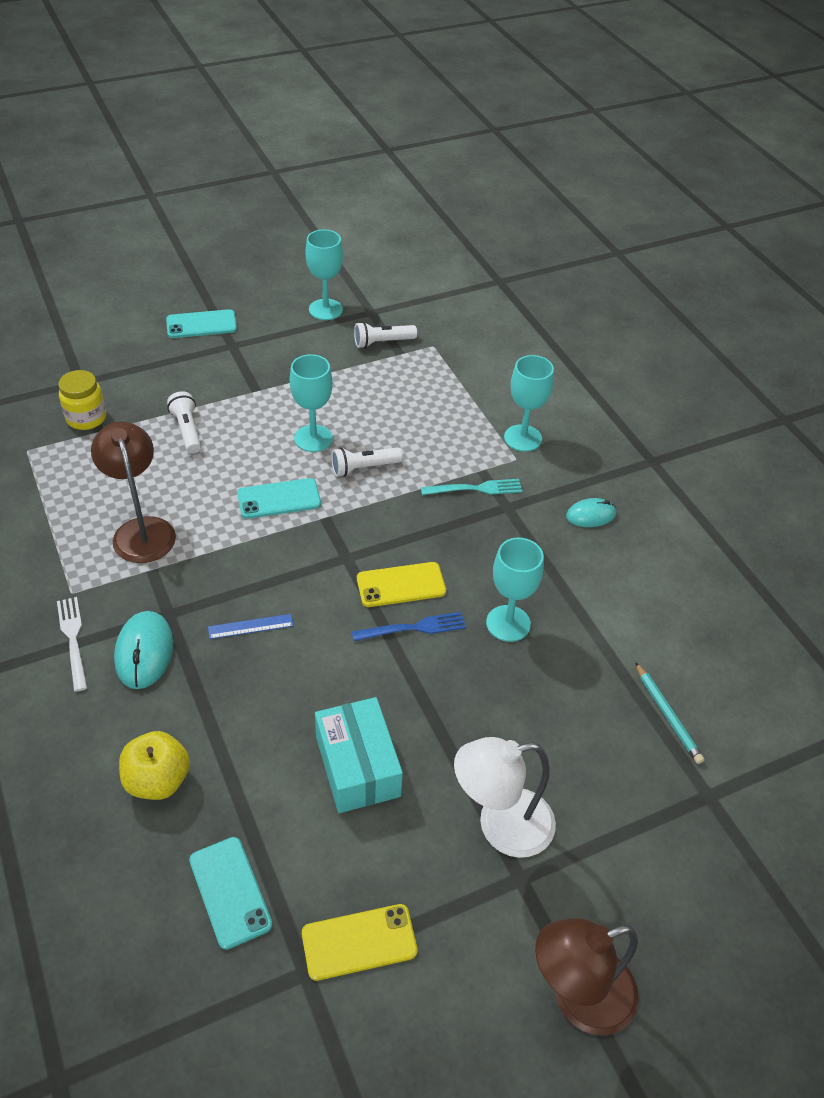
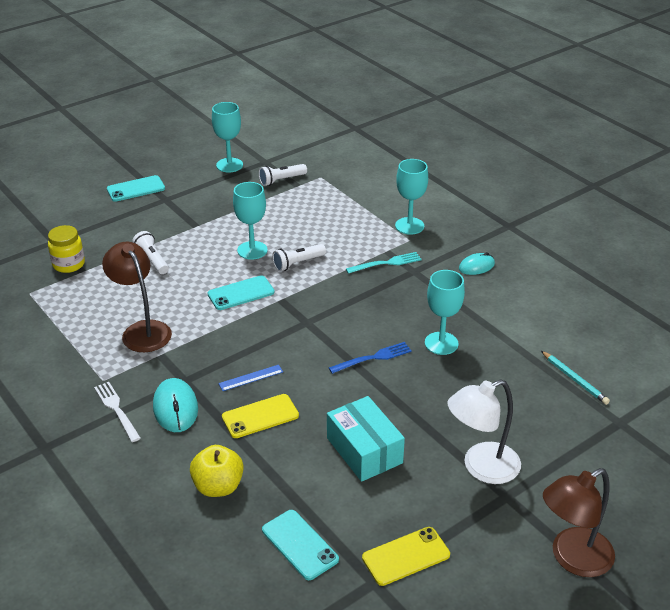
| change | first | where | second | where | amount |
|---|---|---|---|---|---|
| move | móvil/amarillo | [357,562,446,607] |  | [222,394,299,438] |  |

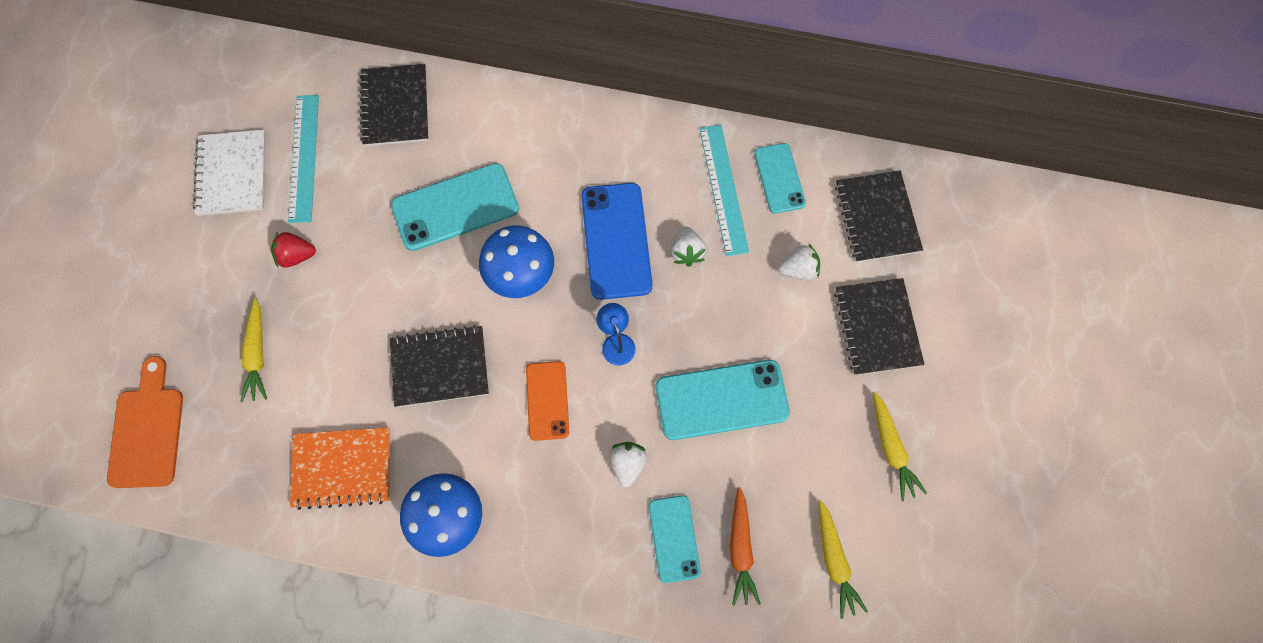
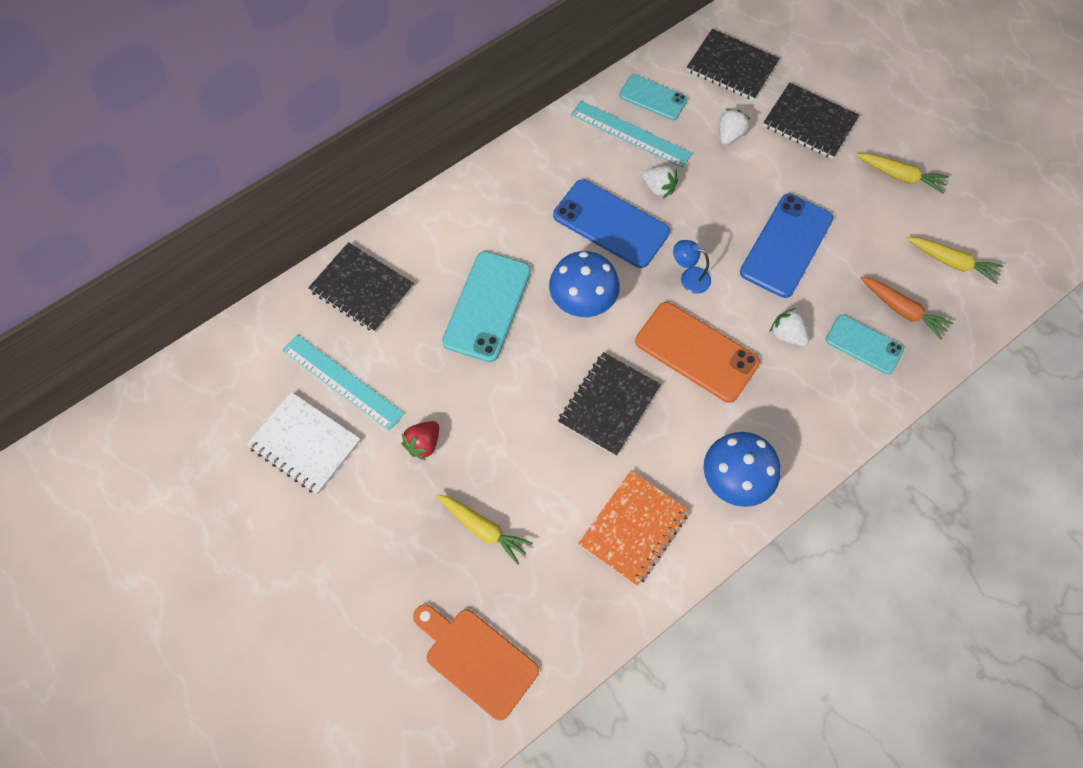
| change | first | where | second | where | amount |
|---|---|---|---|---|---|
| resize | móvil/naranja | [526,361,569,441] |  | [635,302,760,403] | x1.62 |
| recolor | móvil/turquesa | [655,360,790,440] | móvil/azul | [740,194,833,298] |  |

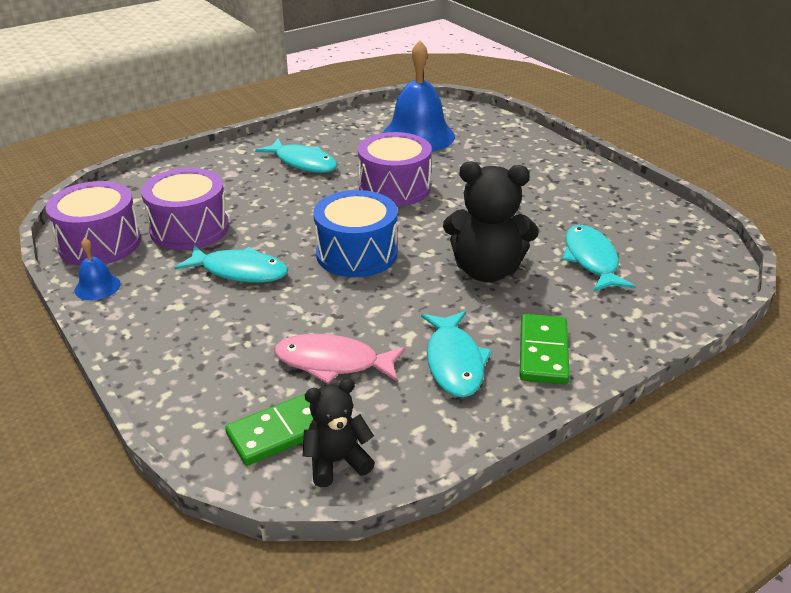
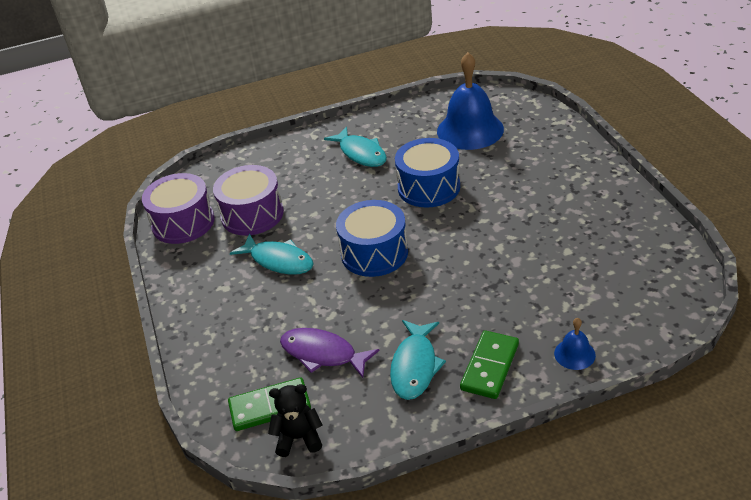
| change | first | where | second | where | amount |
|---|---|---|---|---|---|
| move | campana/azul | [74,238,121,300] |  | [554,318,596,370] |  |
| recolor | pez/rosa | [274,334,406,384] | pez/morado | [280,328,379,378] |  |
| recolor | tambor/morado | [358,132,432,206] | tambor/azul | [395,138,460,208] |  |
| delete | osito/negro | [443,162,539,282] |  |  |  |
| delete | pez/turquesa | [562,225,635,292] |  |  |  |

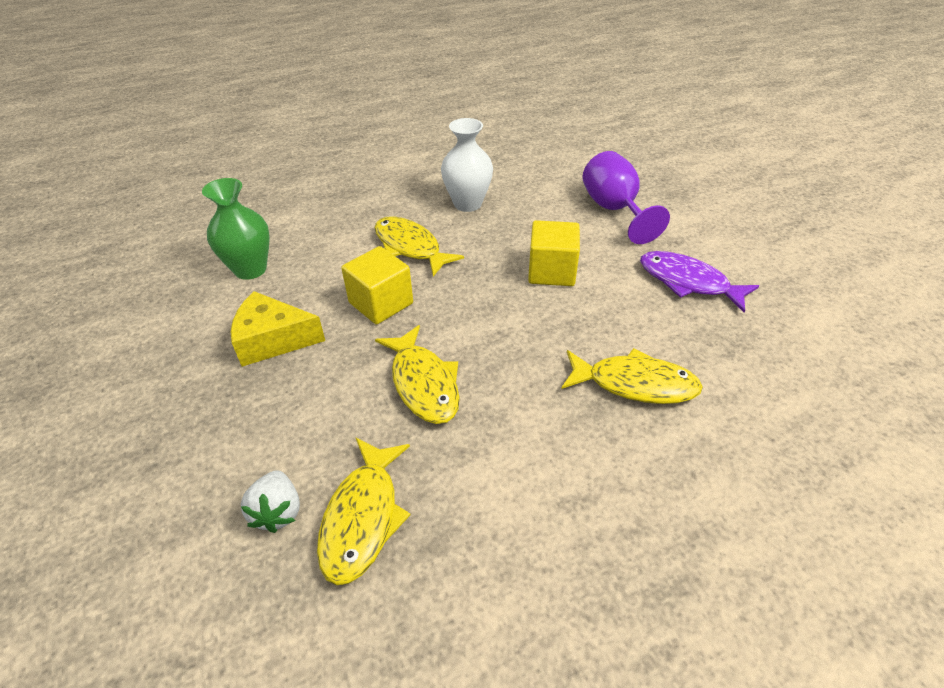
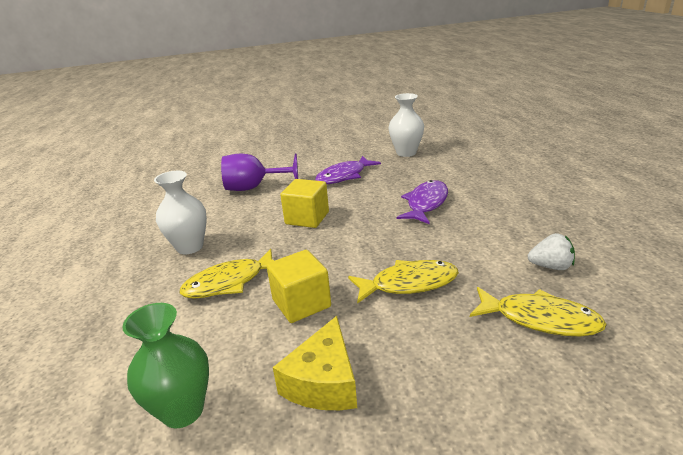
| change | first | where | second | where | amount |
|---|---|---|---|---|---|
| move | fresa/blanco | [241,470,300,533] |  | [528,233,575,270] |  |
| recolor | pez/amarillo | [561,348,703,404] | pez/morado | [397,180,448,224] |  |
| insert |  |  | florero/blanco | [388,93,424,157] |  |

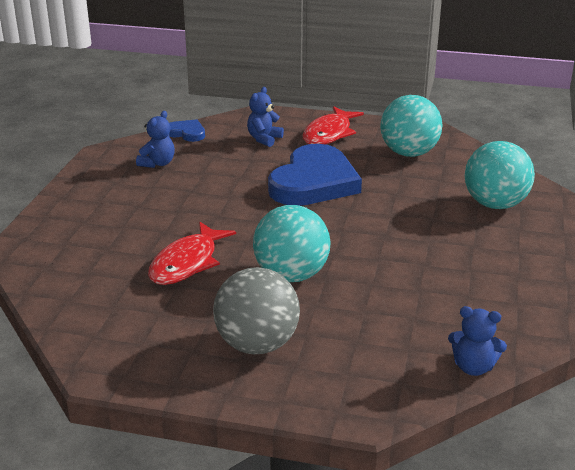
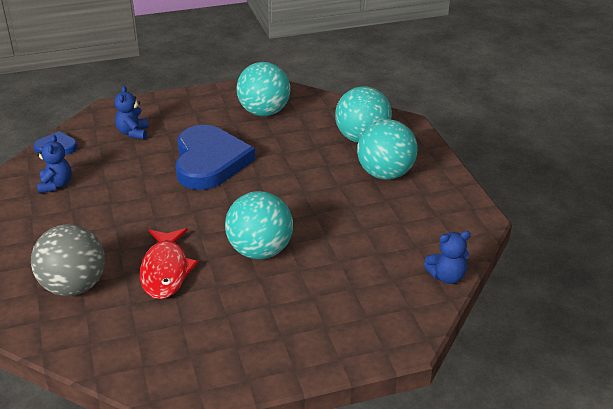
| change | first | where | second | where | amount |
|---|---|---|---|---|---|
| move | pelota/gris | [213,267,300,354] |  | [31,224,105,296] |  |
| delete | pez/rojo | [302,106,364,144] |  |  |  |
| insert |  |  | pelota/turquesa | [357,119,418,180] |  |

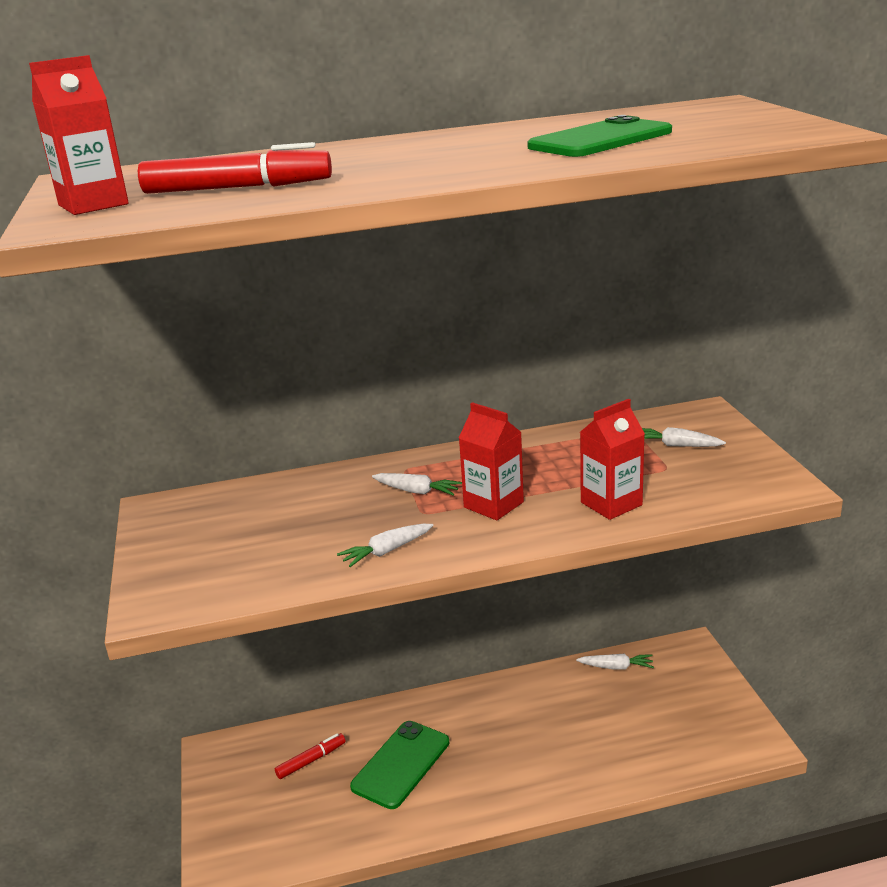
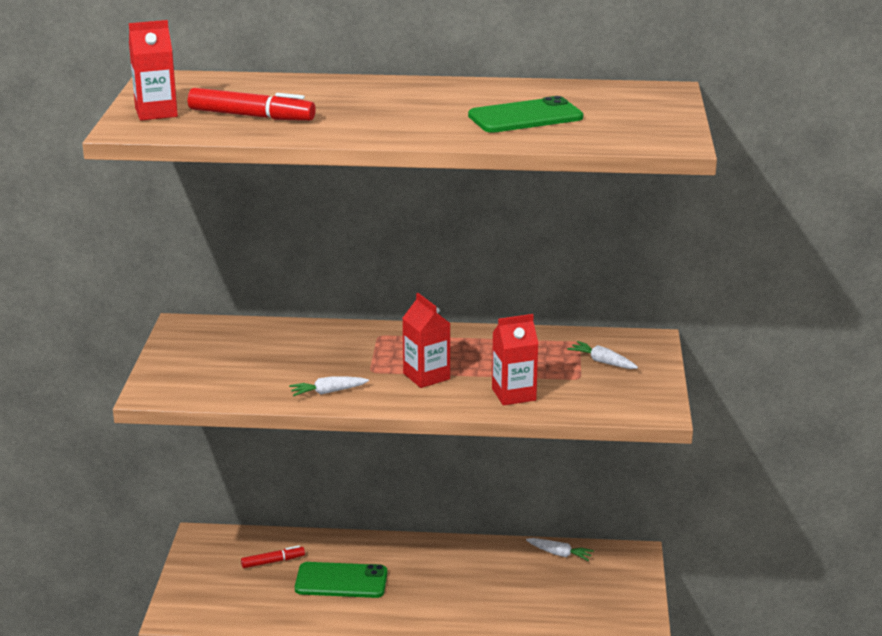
| change | first | where | second | where | amount |
|---|---|---|---|---|---|
| rotate | móvil/verde | [350,721,449,809] |  | [295,562,388,598] | 45 degrees clockwise |
| delete | zanahoria/blanco | [372,473,462,496] |  |  |  |

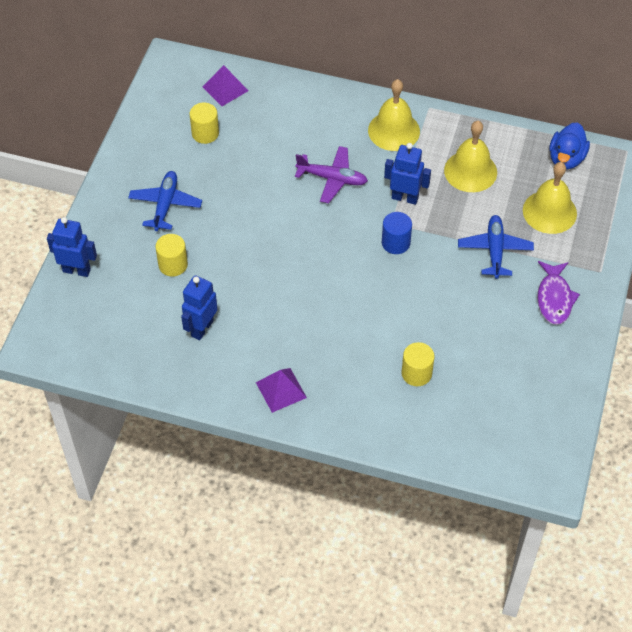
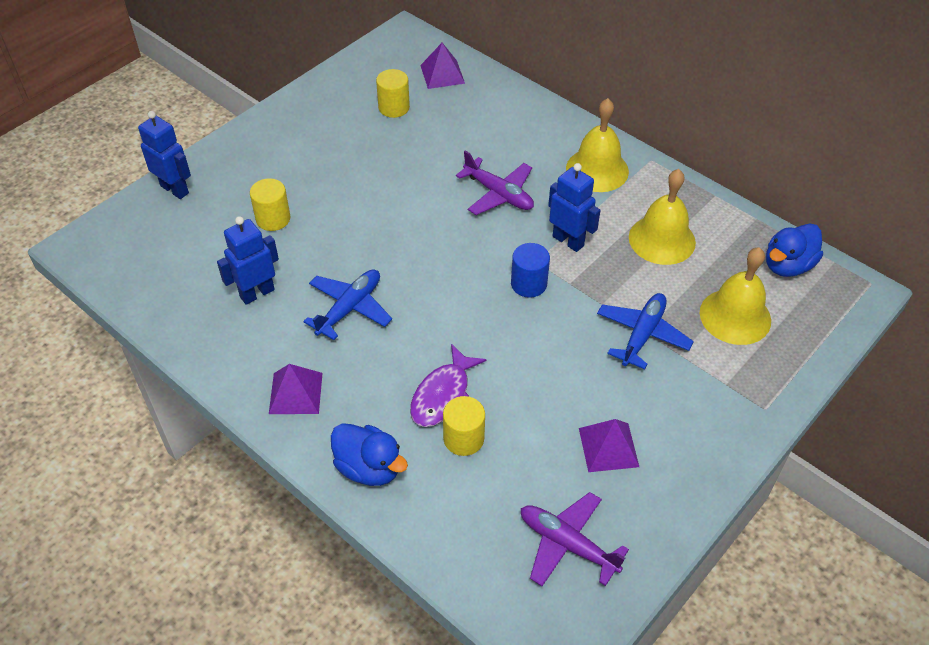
| change | first | where | second | where | amount |
|---|---|---|---|---|---|
| move | avión/azul | [128,171,202,231] |  | [303,269,392,340] |  |
| move | pez/morado | [537,261,580,325] |  | [410,344,487,427] |  |
| insert |  |  | pato/azul | [331,423,408,486] |  |
| insert |  |  | avión/morado | [521,492,629,586] |  |
| insert |  |  | pirámide/morado | [579,419,639,472] |  |

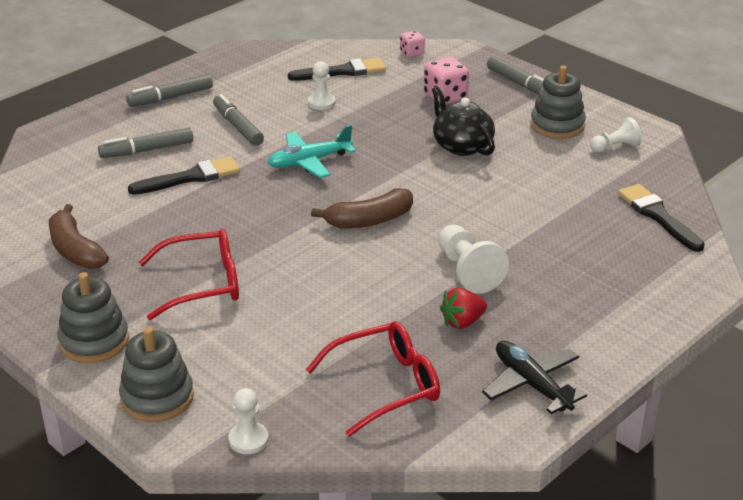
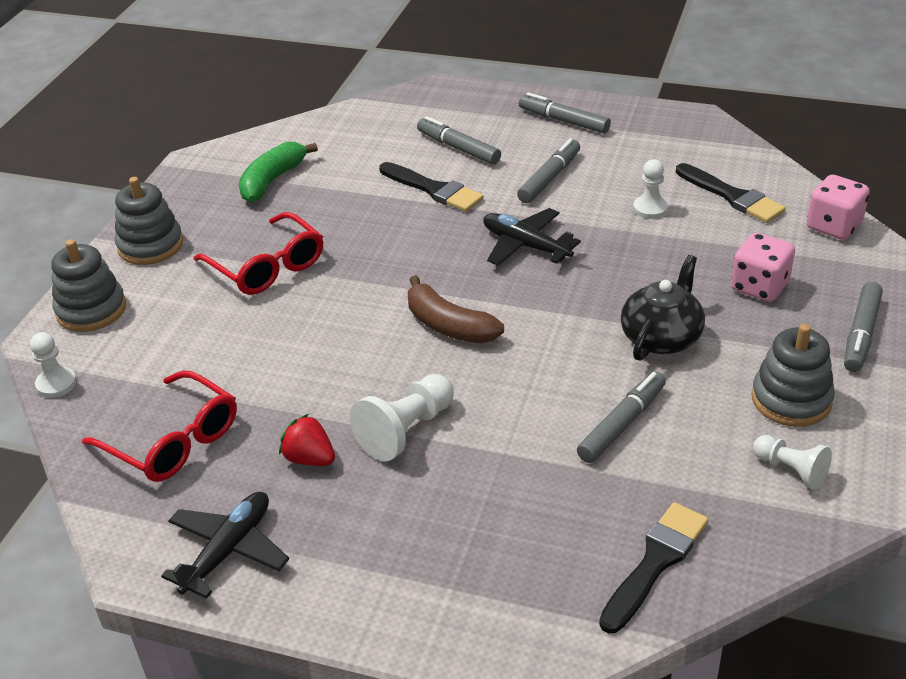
| change | first | where | second | where | amount |
|---|---|---|---|---|---|
| recolor | plátano/marrón | [49,204,109,269] | plátano/verde | [239,142,318,203] |  |
| recolor | avión/turquesa | [268,125,356,178] | avión/negro | [483,208,581,266] |  |
| resize | dado/rosa | [400,31,425,57] |  | [807,175,870,240] | x1.68 |
| insert |  |  | rotulador/gris | [577,371,666,463] |  |

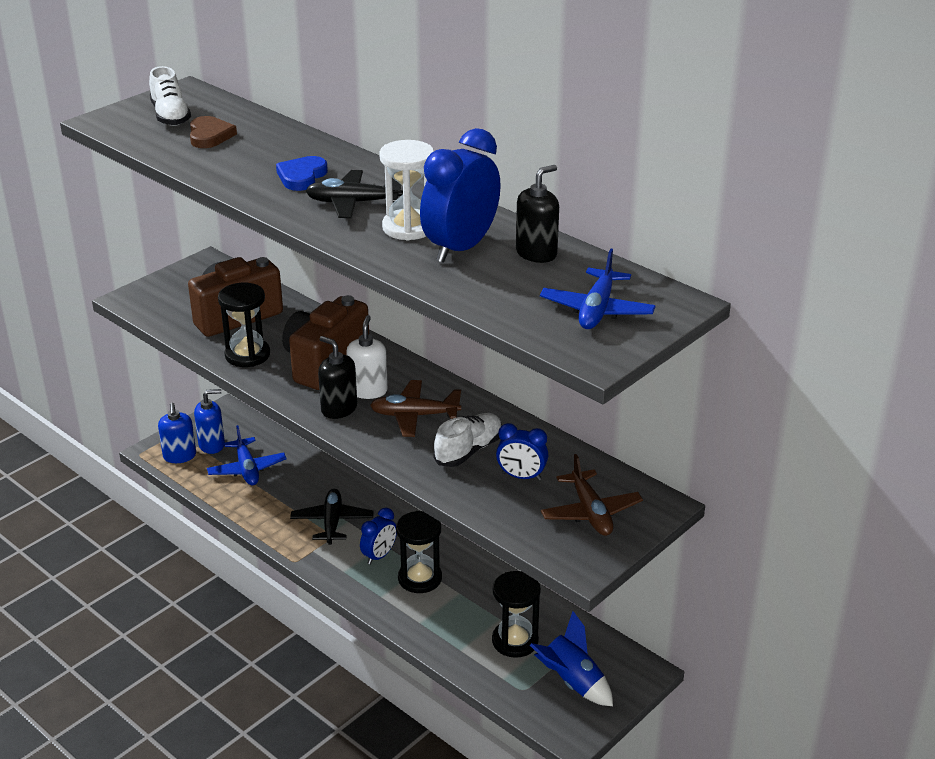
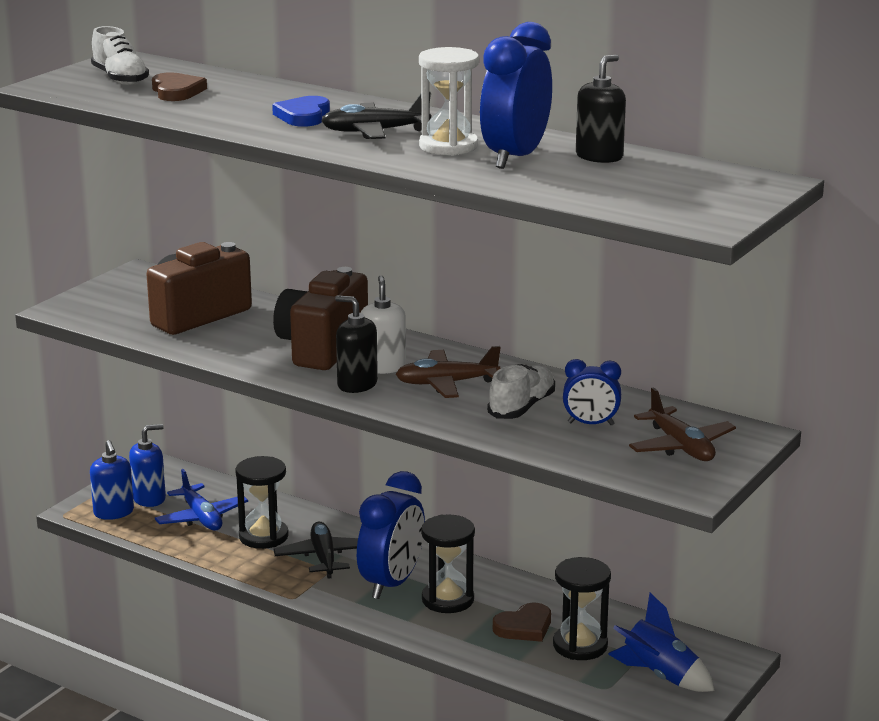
| change | first | where | second | where | amount |
|---|---|---|---|---|---|
| move | reloj de arena/negro | [218,283,270,367] |  | [235,456,289,549] |  |
| resize | despertador/azul | [360,508,397,565] |  | [357,471,425,599] | x1.80 |
| delete | avión/azul | [540,249,656,329] |  |  |  |
| insert |  |  | corazón/marrón | [493,603,551,642] |  |

